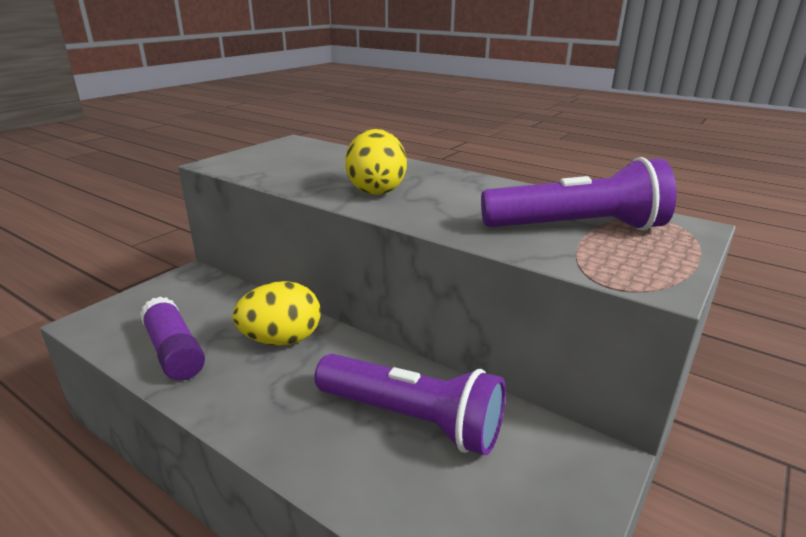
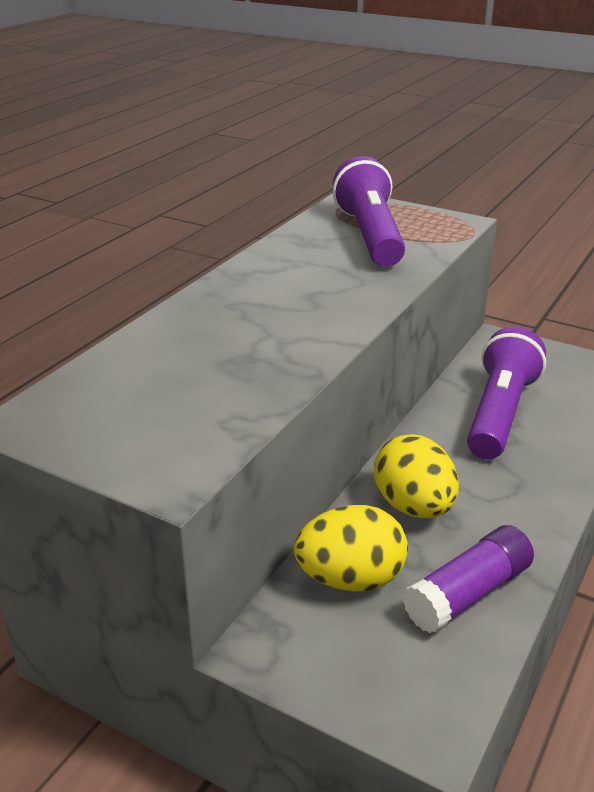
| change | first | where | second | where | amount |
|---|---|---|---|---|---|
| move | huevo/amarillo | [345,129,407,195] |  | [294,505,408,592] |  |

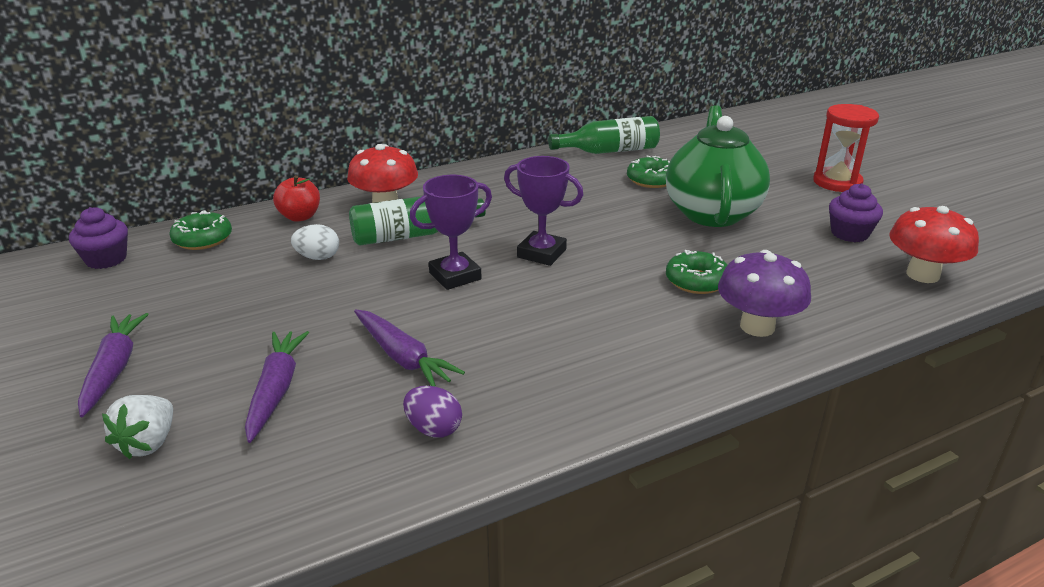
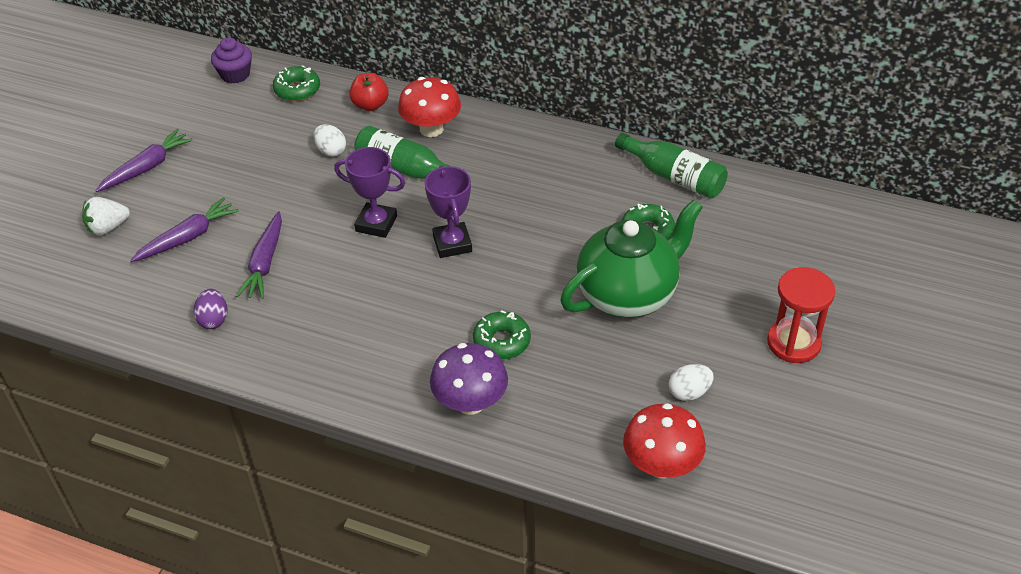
| change | first | where | second | where | amount |
|---|---|---|---|---|---|
| replace | magdalena/morado | [829,183,883,242] | huevo/blanco | [669,364,714,401] |  |

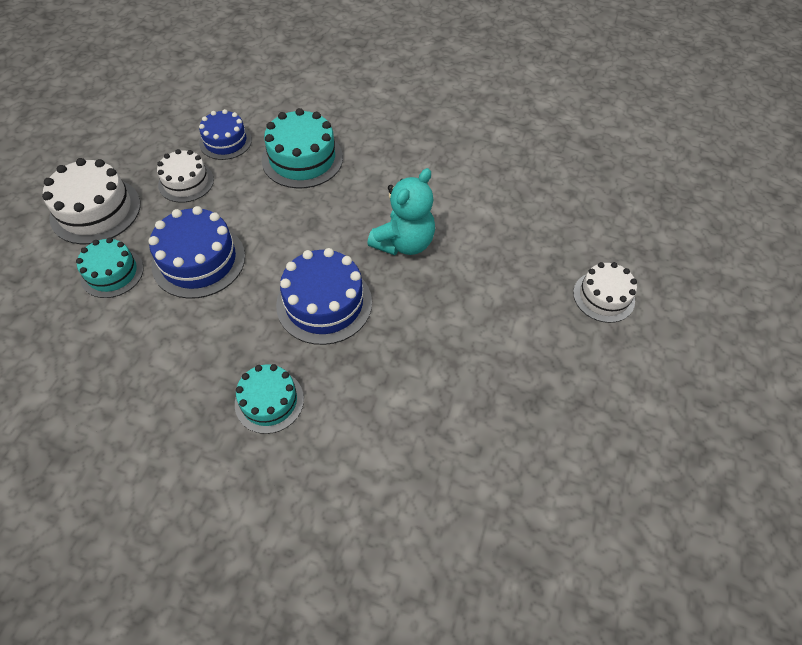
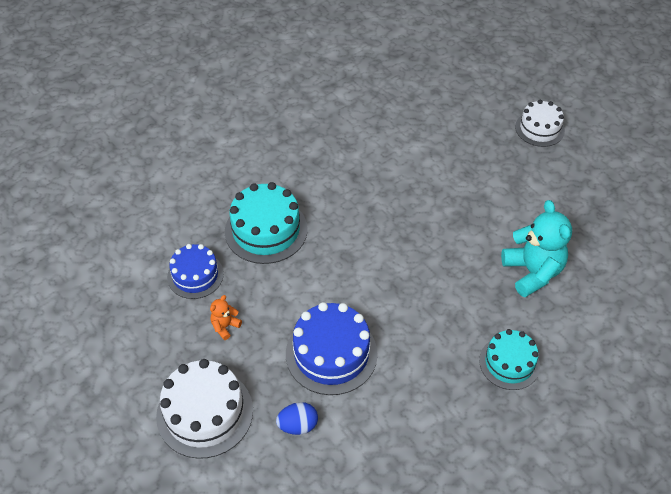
| change | first | where | second | where | amount |
|---|---|---|---|---|---|
| replace | tarta/turquesa | [76,238,144,298] | huevo/azul | [276,402,318,435] |  |
| replace | tarta/blanco | [157,149,214,203] | osito/naranja | [210,295,242,340] |  |
| delete | tarta/azul | [276,248,372,345] |  |  |  |
| move | osito/turquesa | [367,168,435,255] |  | [501,200,572,297] |  |

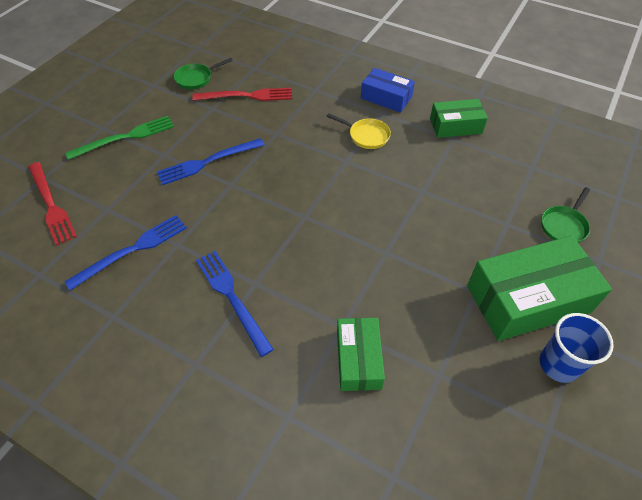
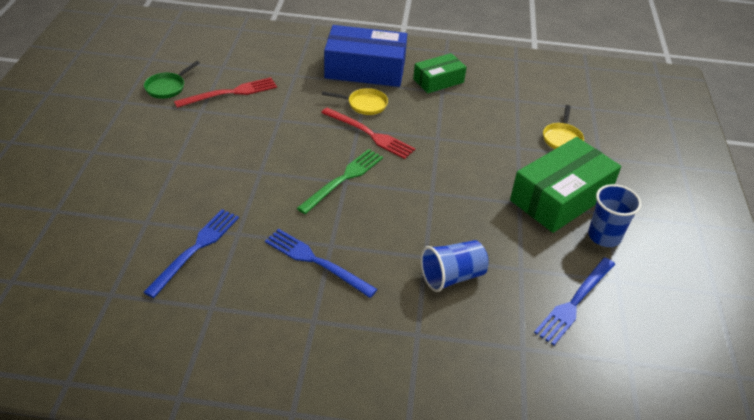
| change | first | where | second | where | amount |
|---|---|---|---|---|---|
| move | tenedor/rojo | [28,162,77,246] |  | [321,108,415,159] |  |
| move | tenedor/verde | [65,116,174,160] |  | [297,149,383,214] |  |
| move | tenedor/azul | [157,138,265,185] |  | [534,258,615,345] |  |
| replace | caja/verde | [337,318,385,391] | vaso/azul | [421,240,489,292] |  |
| resize | caja/azul | [361,68,415,113] |  | [324,25,407,87] | x1.75 |
| recolor | sartén/verde | [541,187,590,243] | sartén/amarillo | [543,105,584,149] |  |

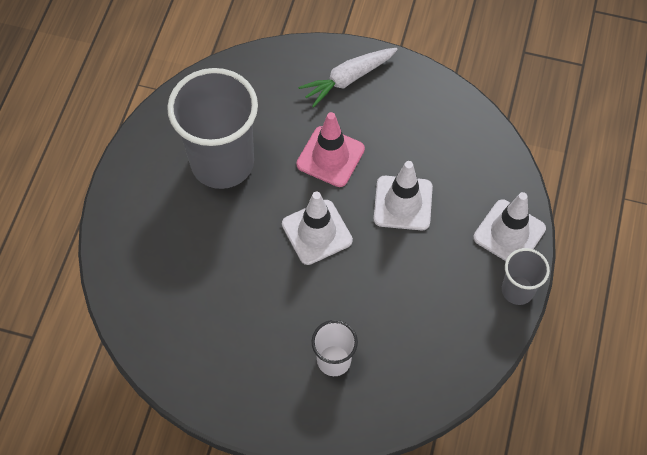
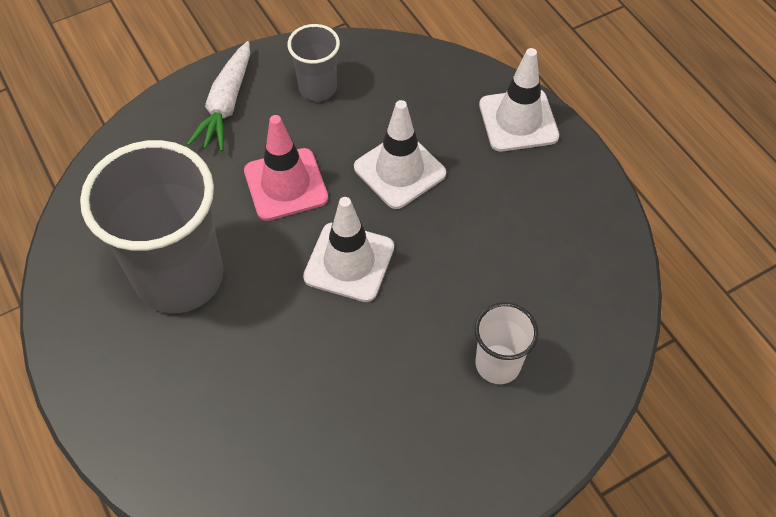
| change | first | where | second | where | amount |
|---|---|---|---|---|---|
| move | vaso/gris | [502,248,550,305] |  | [287,24,340,101] |  |

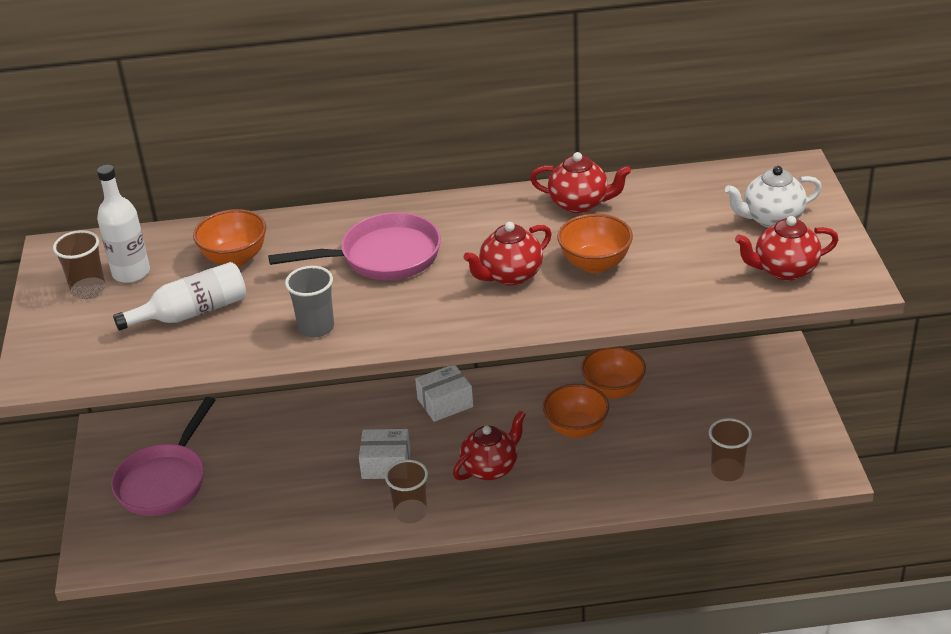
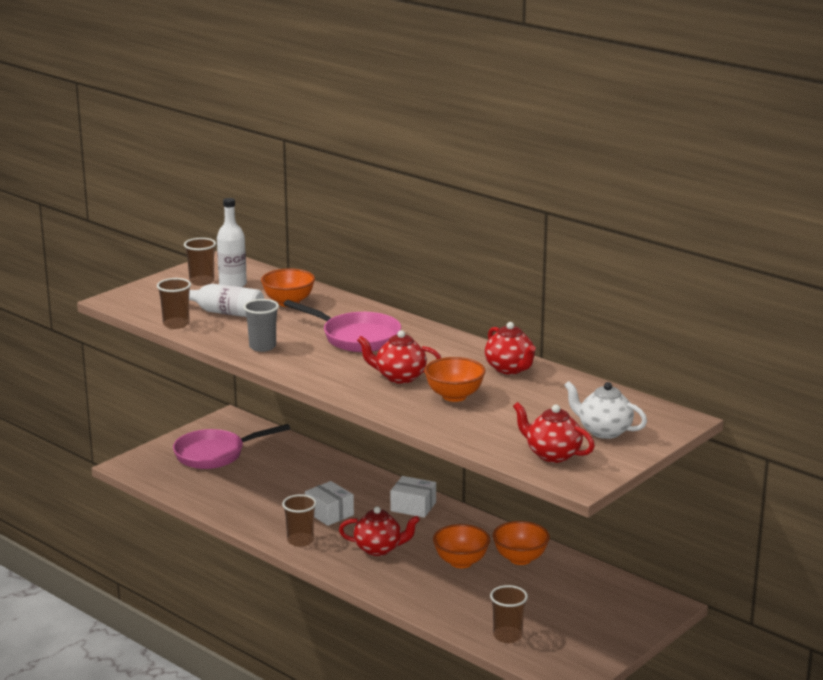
| change | first | where | second | where | amount |
|---|---|---|---|---|---|
| insert |  |  | vaso/marrón | [157,278,191,329] |  |

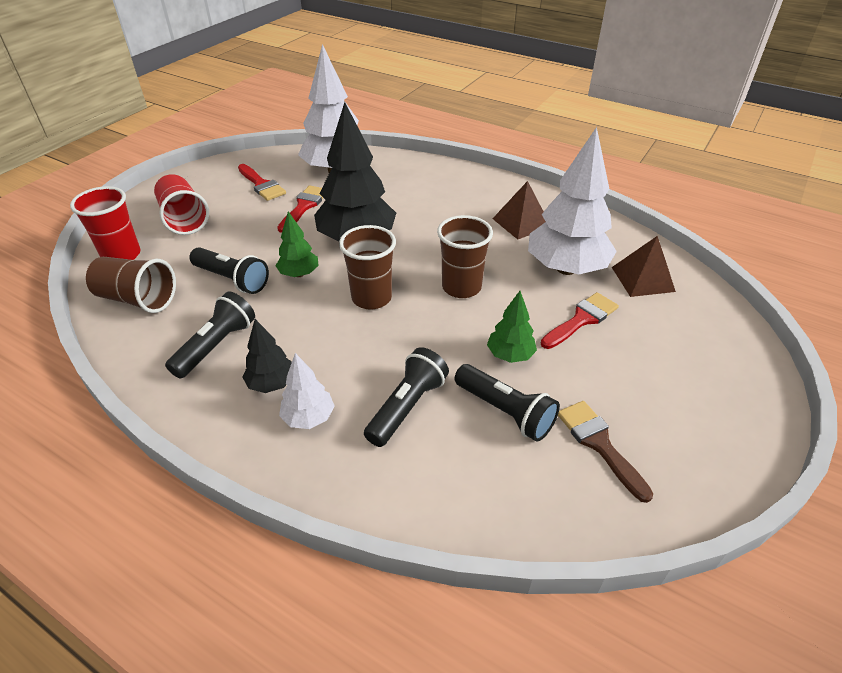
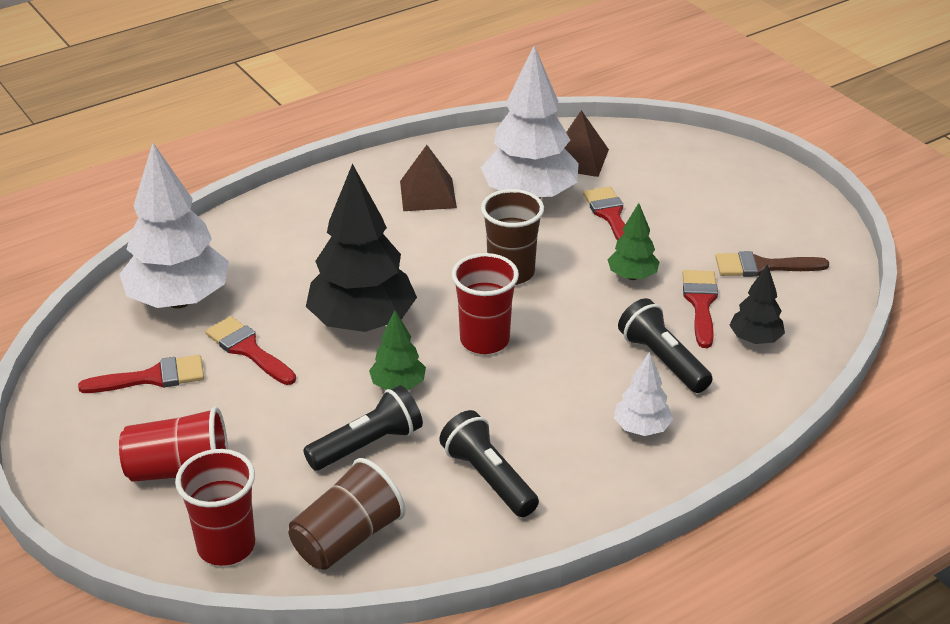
| change | first | where | second | where | amount |
|---|---|---|---|---|---|
| move | árbol/negro | [242,319,292,393] |  | [729,264,785,344] |  |
| recolor | vaso/marrón | [339,225,396,310] | vaso/rojo | [452,253,519,354] |  |
| replace | lámpara de mano/negro | [455,364,560,441] | pincel/rojo | [683,270,718,348] |  |

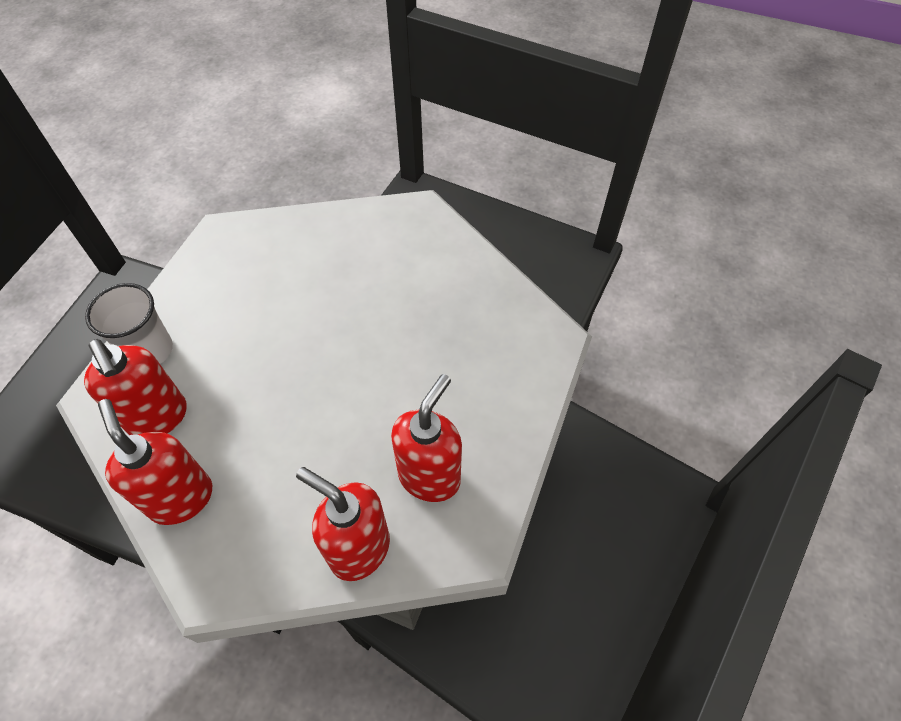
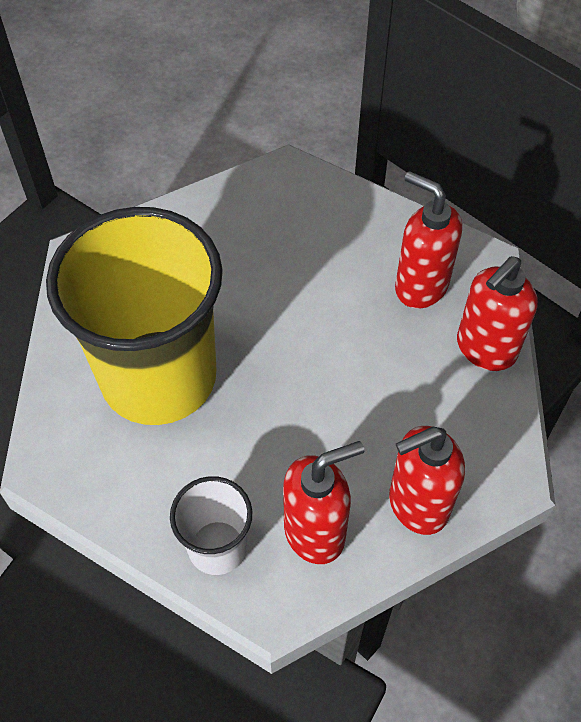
| change | first | where | second | where | amount |
|---|---|---|---|---|---|
| insert |  |  | vaso/amarillo | [46,207,223,425] |  |

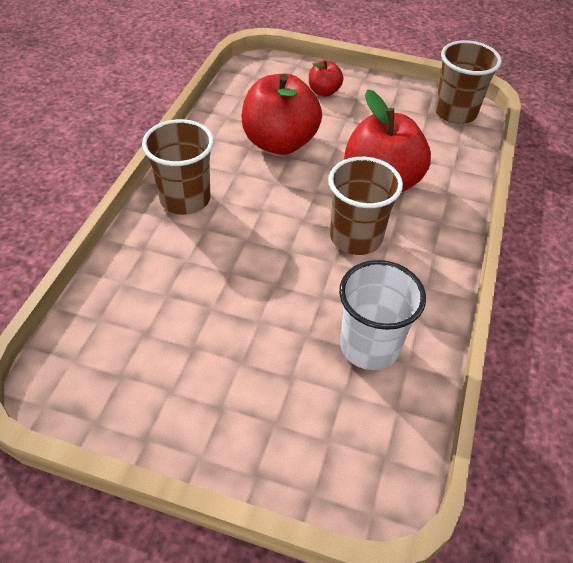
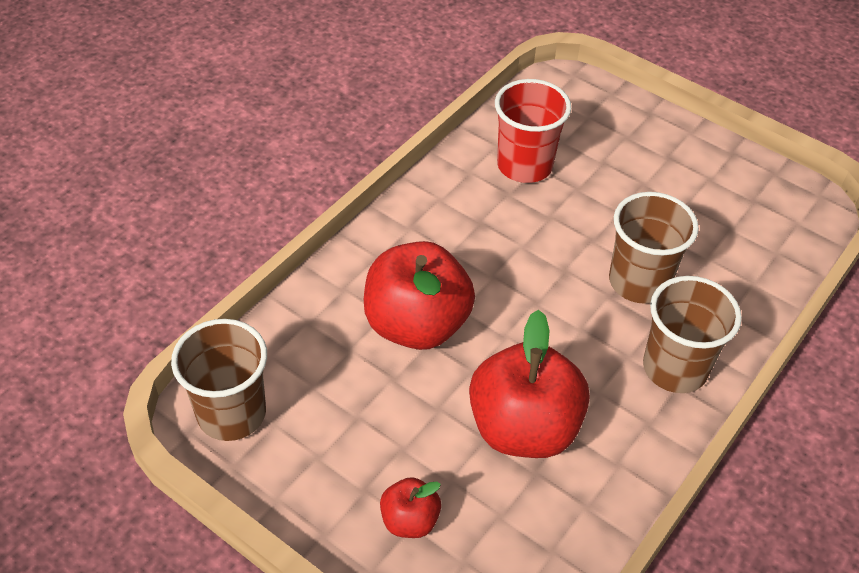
| change | first | where | second | where | amount |
|---|---|---|---|---|---|
| move | vaso/marrón | [329,157,403,255] |  | [609,192,699,304] |  |
| recolor | vaso/blanco | [339,260,426,370] | vaso/rojo | [495,79,571,183] |  |

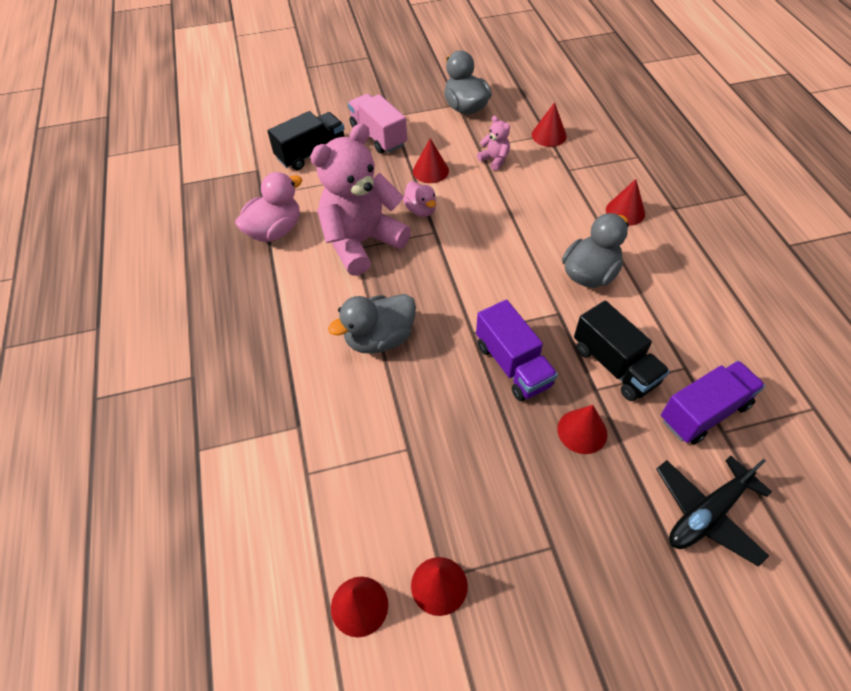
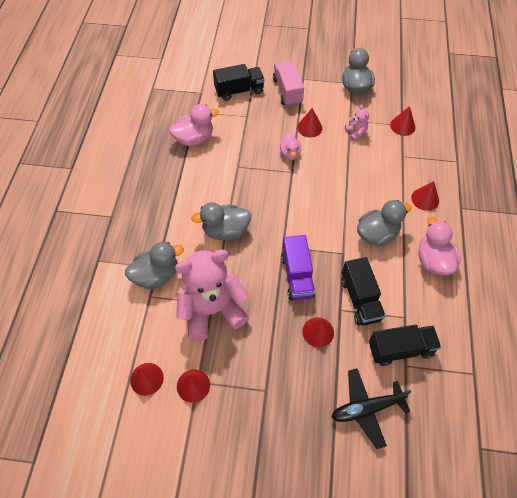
| change | first | where | second | where | amount |
|---|---|---|---|---|---|
| move | osito/rosa | [310,123,411,276] |  | [175,250,249,341] |  |
| recolor | camión/morado | [661,361,765,444] | camión/negro | [369,325,441,366] |  |
| insert |  |  | pato/gris | [125,242,184,290] |  |
| insert |  |  | pato/rosa | [418,217,461,275] |  |

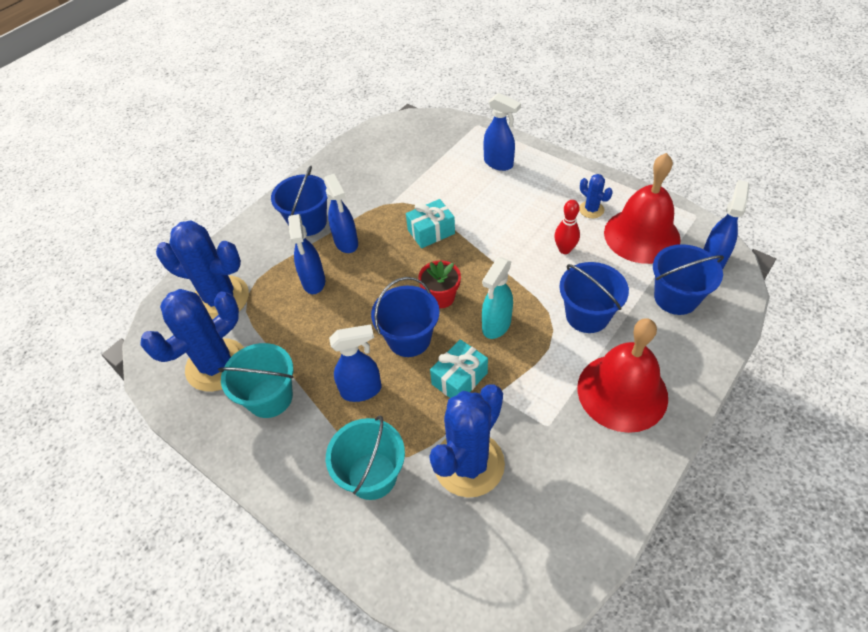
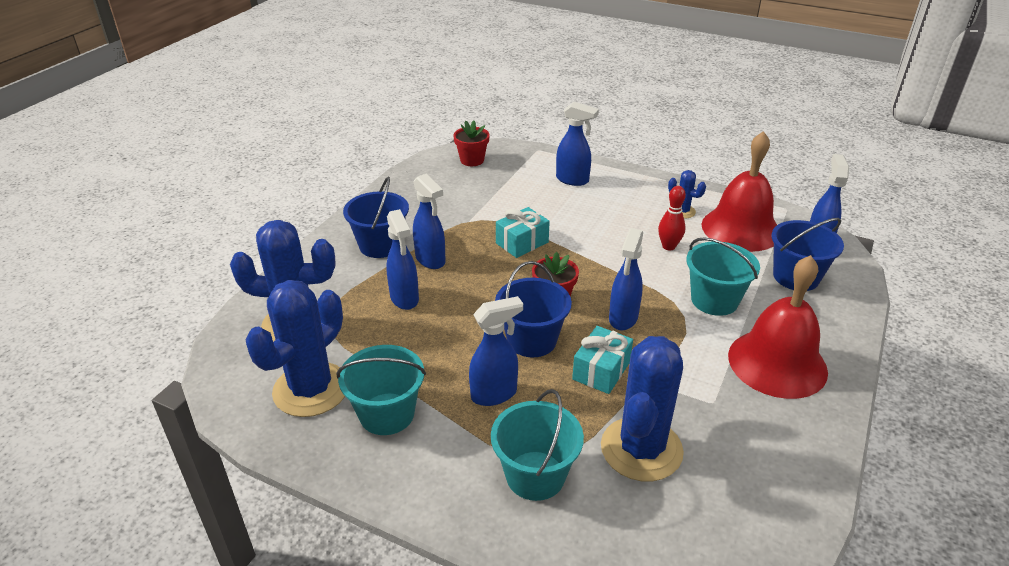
| change | first | where | second | where | amount |
|---|---|---|---|---|---|
| recolor | pulverizador/turquesa | [482,257,513,339] | pulverizador/azul | [609,228,643,331] |  |
| recolor | balde/azul | [559,262,629,333] | balde/turquesa | [686,237,760,316] |  |
| insert |  |  | maceta/rojo | [453,120,490,166] |  |

